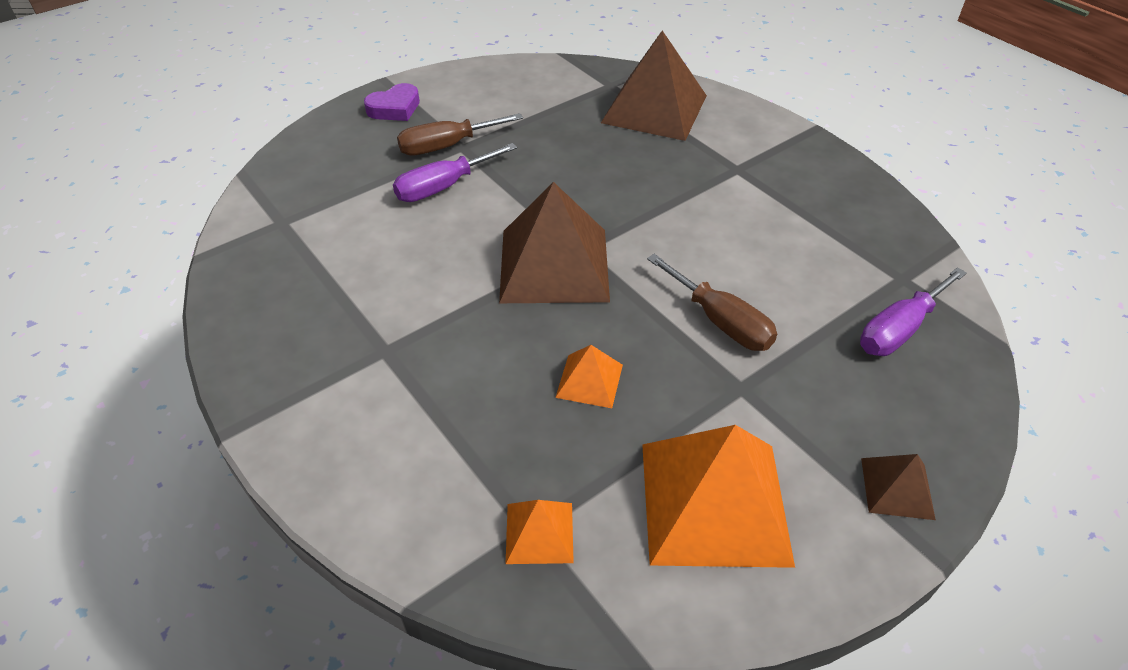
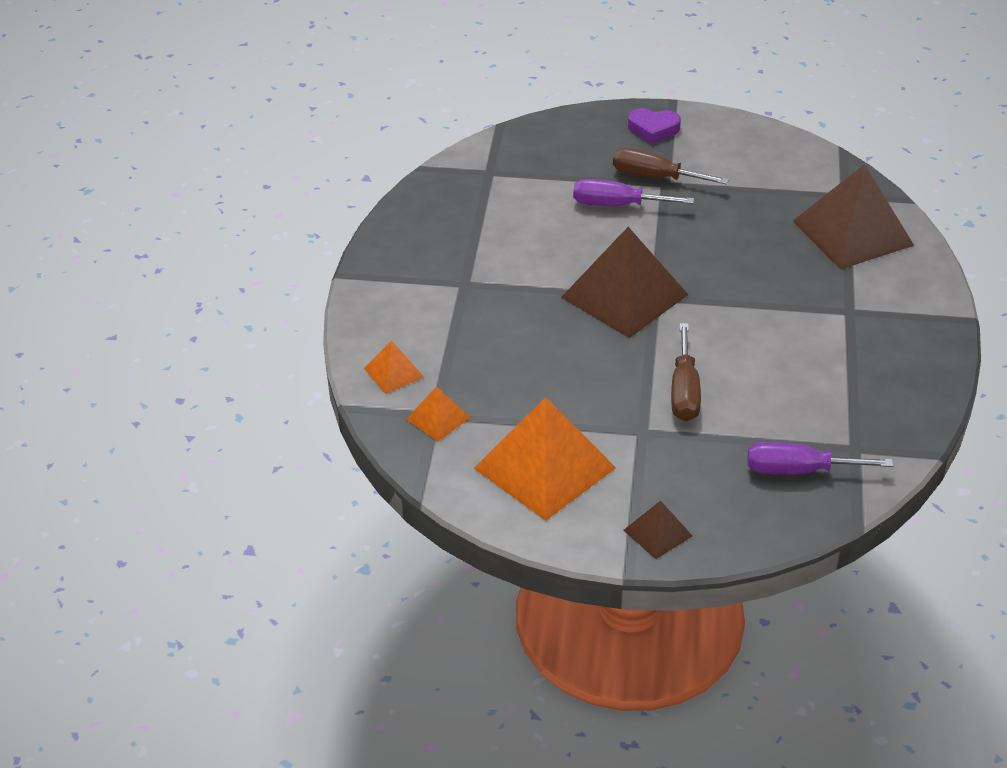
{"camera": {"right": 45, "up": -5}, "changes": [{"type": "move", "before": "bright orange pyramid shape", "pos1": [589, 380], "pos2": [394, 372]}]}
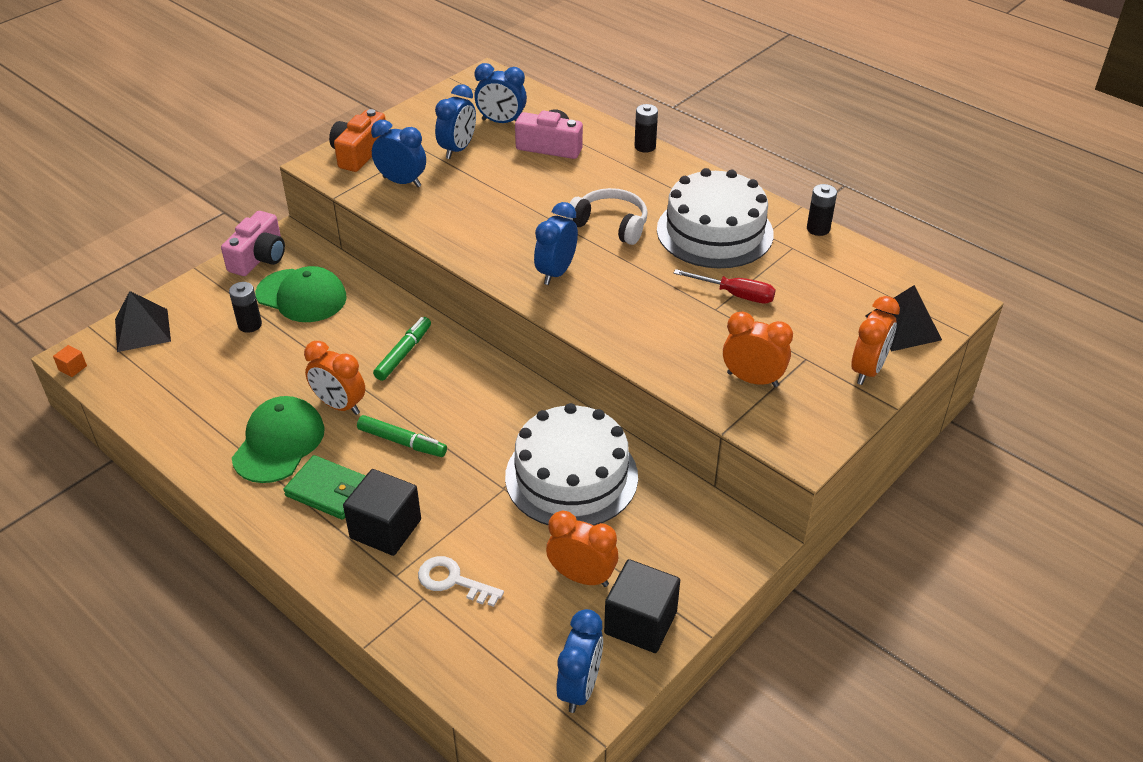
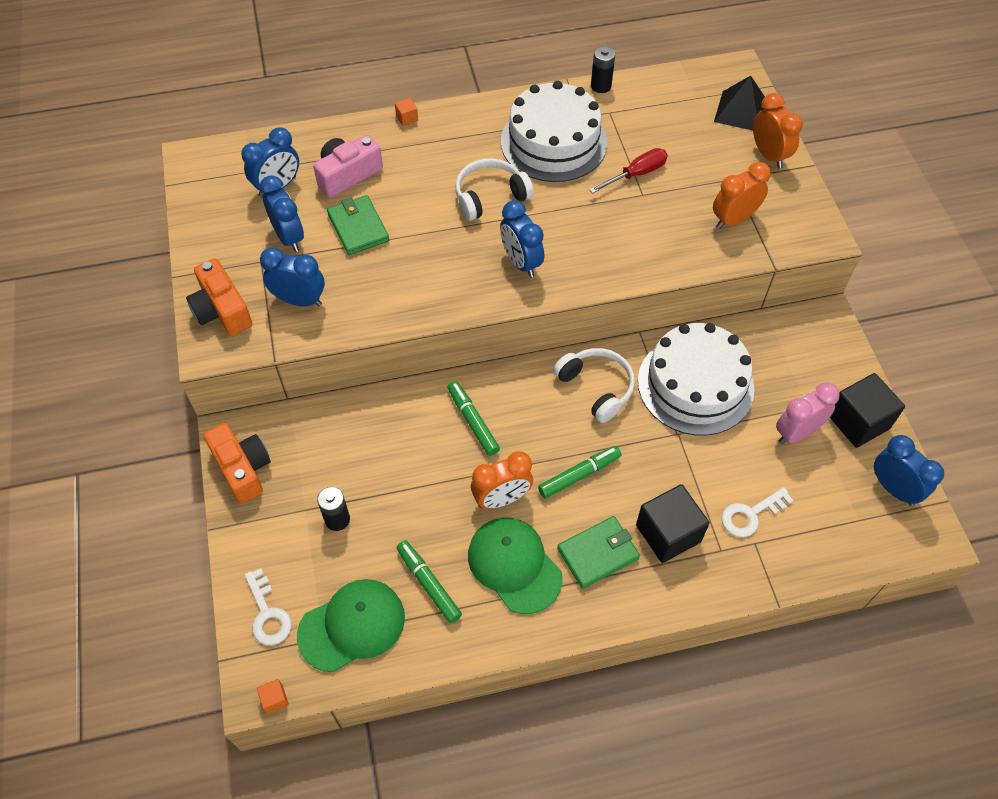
{"camera": {"right": -55, "up": 15}, "changes": [{"type": "insert", "after": "leaf-green billfold", "pos2": [358, 227]}, {"type": "insert", "after": "leaf-green marker pen", "pos2": [428, 584]}, {"type": "insert", "after": "pure white over-ear headphones", "pos2": [596, 387]}, {"type": "move", "before": "leaf-green peaked cap", "pos1": [301, 296], "pos2": [352, 626]}, {"type": "replace", "before": "ebony pyramid shape", "after": "pure white key", "pos1": [142, 330], "pos2": [267, 613]}, {"type": "replace", "before": "ebony AA battery", "after": "bright orange cube", "pos1": [645, 146], "pos2": [407, 118]}, {"type": "recolor", "before": "pink compact camera", "after": "bright orange compact camera", "pos1": [259, 257], "pos2": [242, 468]}, {"type": "recolor", "before": "bright orange clock", "after": "pink clock", "pos1": [582, 577], "pos2": [796, 432]}, {"type": "rotate", "before": "royal blue clock", "pos1": [402, 182], "pos2": [299, 300], "turn": 45}]}
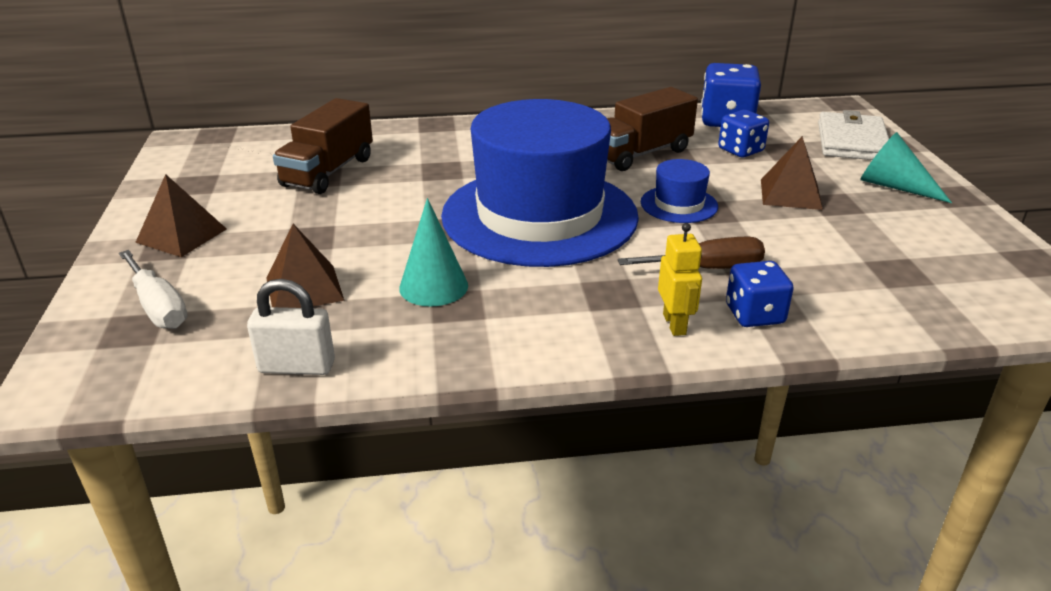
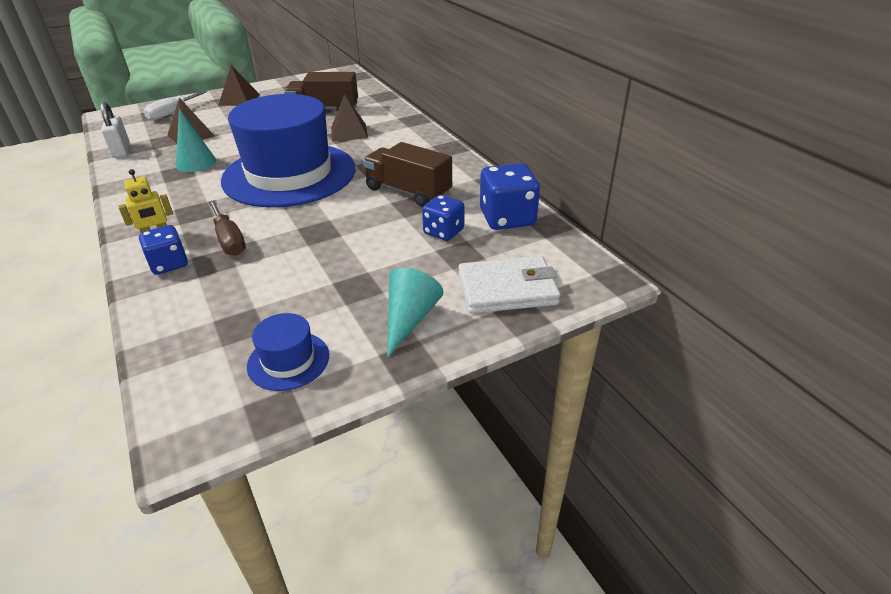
{"camera": {"right": 70, "up": 5}, "changes": [{"type": "move", "before": "royal blue top hat", "pos1": [679, 204], "pos2": [288, 360]}, {"type": "move", "before": "brown pyramid shape", "pos1": [790, 194], "pos2": [349, 132]}]}
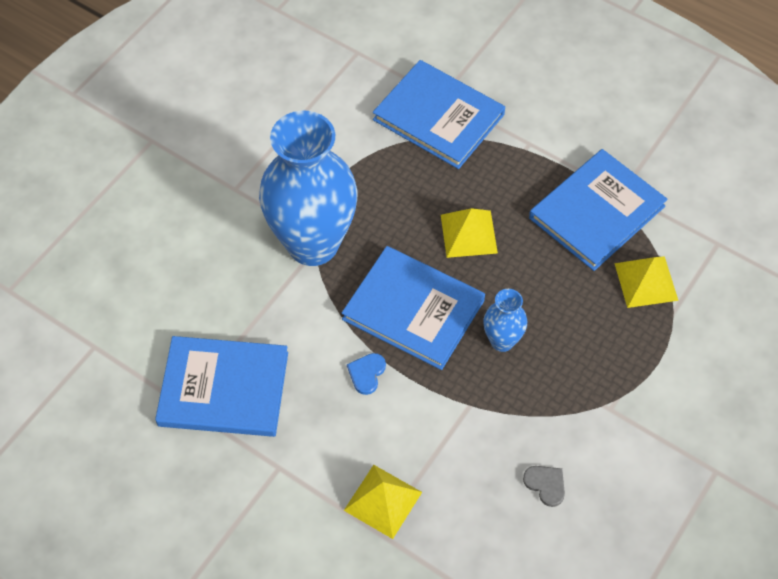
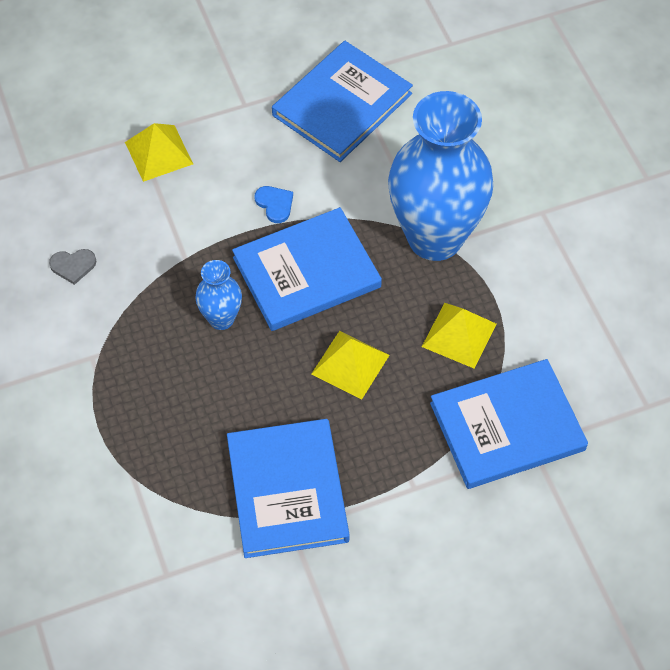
{"camera": {"right": 125, "up": 0}, "changes": [{"type": "move", "before": "bright yellow pyramid shape", "pos1": [646, 281], "pos2": [459, 335]}]}
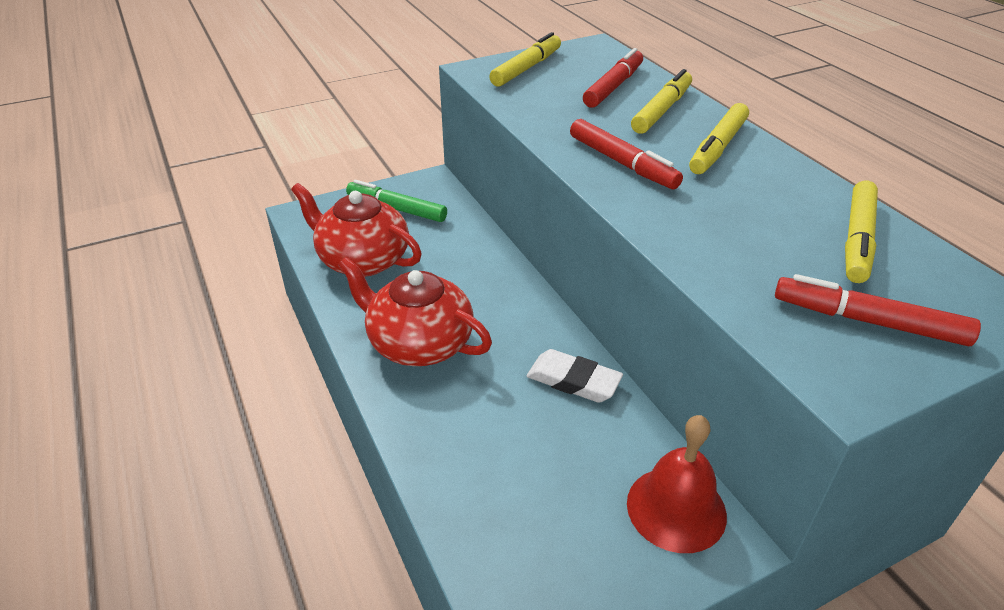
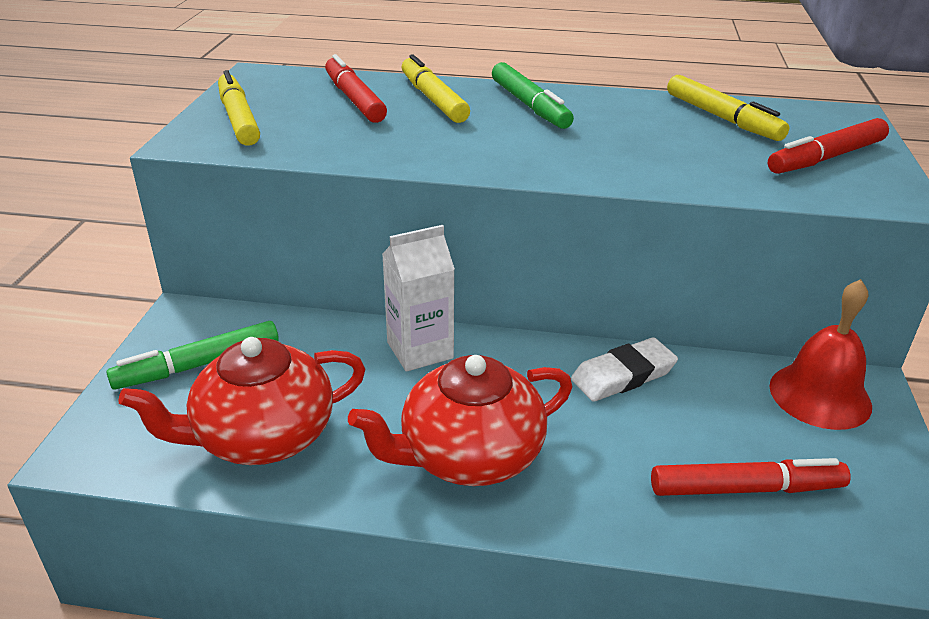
{"camera": {"right": -55, "up": -5}, "changes": [{"type": "insert", "after": "pure white milk carton", "pos2": [420, 350]}, {"type": "move", "before": "crimson marker pen", "pos1": [622, 163], "pos2": [746, 489]}, {"type": "recolor", "before": "bright yellow marker pen", "after": "leaf-green marker pen", "pos1": [717, 147], "pos2": [529, 105]}]}
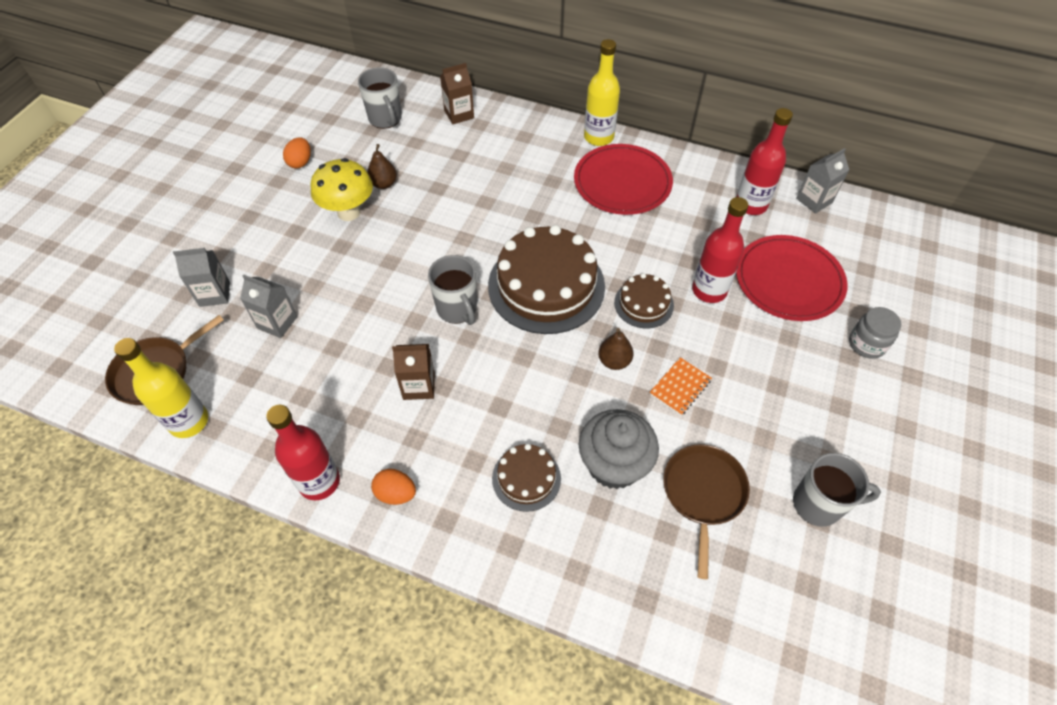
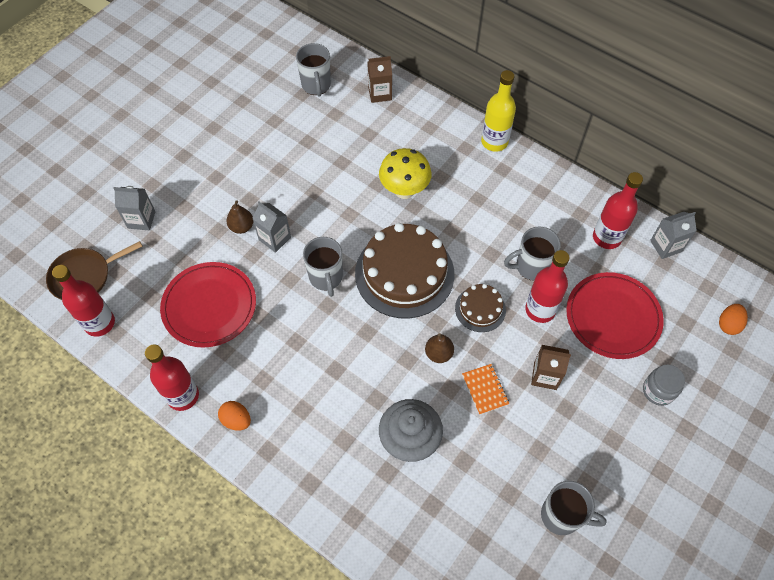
{"camera": {"right": 15, "up": 5}, "changes": [{"type": "delete", "before": "brown gateau", "pos1": [526, 478]}, {"type": "delete", "before": "brown skillet", "pos1": [703, 493]}, {"type": "insert", "after": "ash-grey tea mug", "pos2": [531, 267]}, {"type": "move", "before": "ash-grey milk carton", "pos1": [277, 322], "pos2": [275, 238]}, {"type": "move", "before": "bright orange egg shape", "pos1": [300, 162], "pos2": [728, 324]}, {"type": "move", "before": "bright yellow toadstool", "pos1": [349, 212], "pos2": [404, 190]}, {"type": "move", "before": "brown pear", "pos1": [384, 184], "pos2": [241, 227]}, {"type": "move", "before": "brown milk carton", "pos1": [419, 386], "pos2": [545, 376]}, {"type": "move", "before": "crimson flat dish", "pos1": [622, 182], "pos2": [209, 306]}, {"type": "recolor", "before": "bright yellow drink bottle", "after": "crimson drink bottle", "pos1": [189, 421], "pos2": [100, 323]}, {"type": "rotate", "before": "bright orange exercise book", "pos1": [680, 387], "pos2": [485, 389], "turn": -75}]}
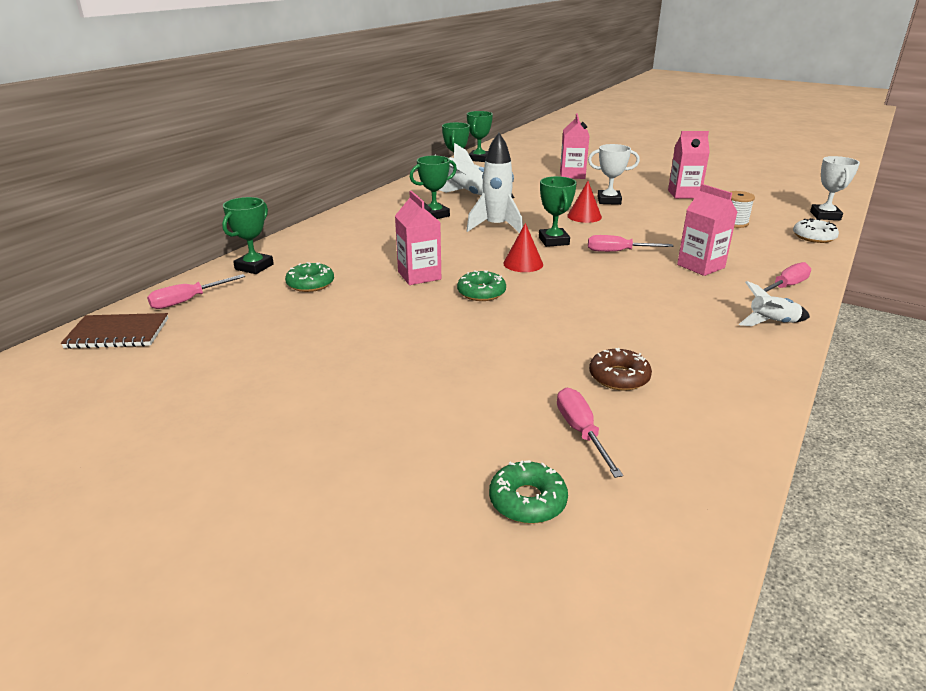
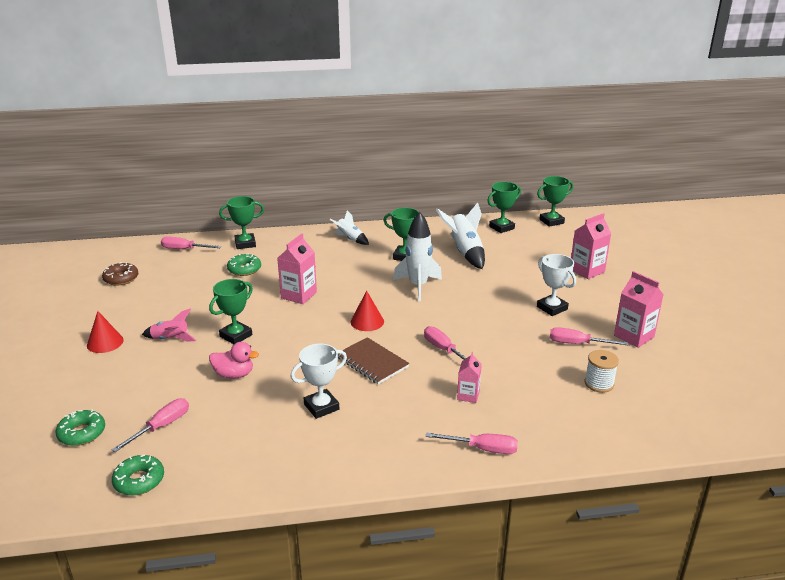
{"camera": {"right": 50, "up": 0}, "changes": [{"type": "delete", "before": "pure white donut", "pos1": [813, 237]}, {"type": "insert", "after": "pink rocket", "pos2": [170, 339]}, {"type": "insert", "after": "pink rubber duck", "pos2": [234, 374]}, {"type": "insert", "after": "pink flat screwdriver", "pos2": [577, 344]}, {"type": "move", "before": "brown exercise book", "pos1": [118, 333], "pos2": [372, 362]}, {"type": "move", "before": "leaf-green donut", "pos1": [481, 293], "pos2": [139, 480]}, {"type": "move", "before": "leaf-green award cup", "pos1": [553, 241], "pos2": [236, 336]}, {"type": "move", "before": "crimson cone", "pos1": [584, 216], "pos2": [105, 342]}, {"type": "move", "before": "brown donut", "pos1": [619, 377], "pos2": [121, 278]}, {"type": "move", "before": "pure white rocket", "pos1": [772, 323], "pos2": [350, 239]}, {"type": "move", "before": "pure white award cup", "pos1": [825, 216], "pos2": [321, 407]}, {"type": "resize", "before": "pink milk carton", "pos1": [700, 266], "pos2": [468, 395], "scale": 0.61}]}
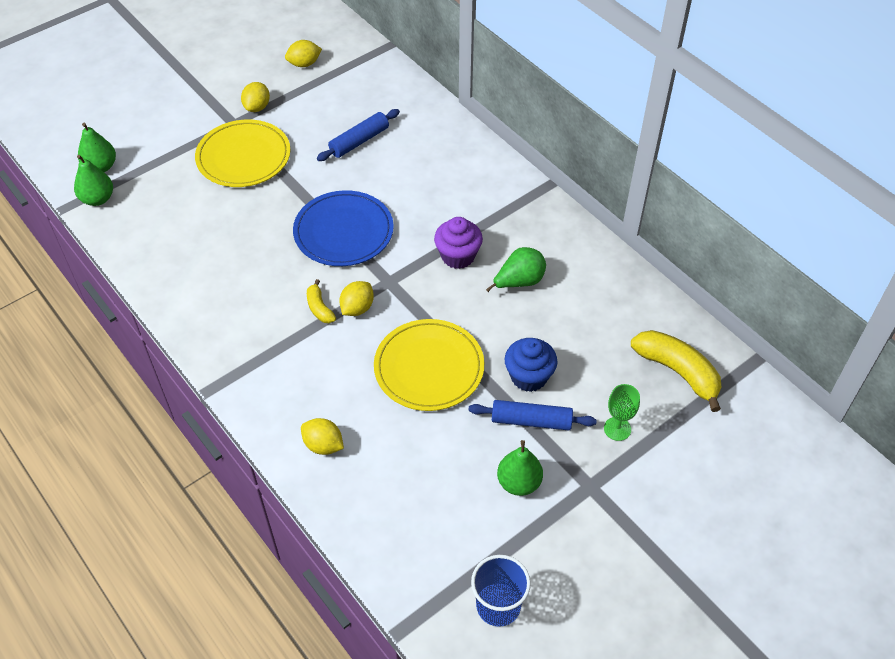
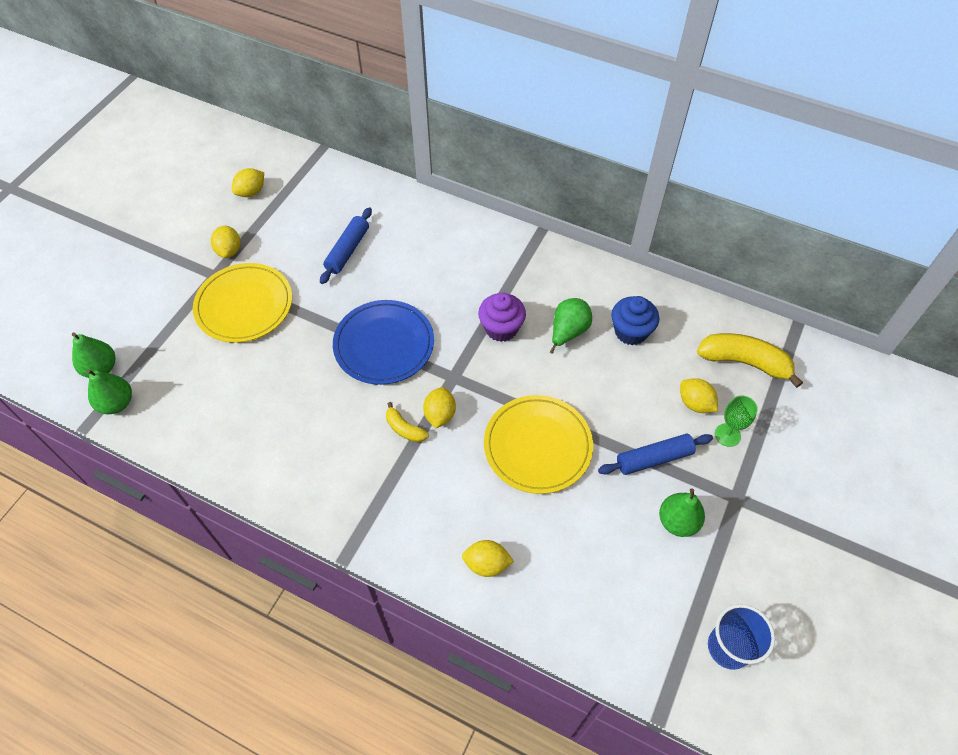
{"camera": {"right": -25, "up": 5}, "changes": [{"type": "insert", "after": "bright yellow toy lemon", "pos2": [695, 403]}, {"type": "move", "before": "royal blue muffin", "pos1": [529, 377], "pos2": [631, 332]}]}
